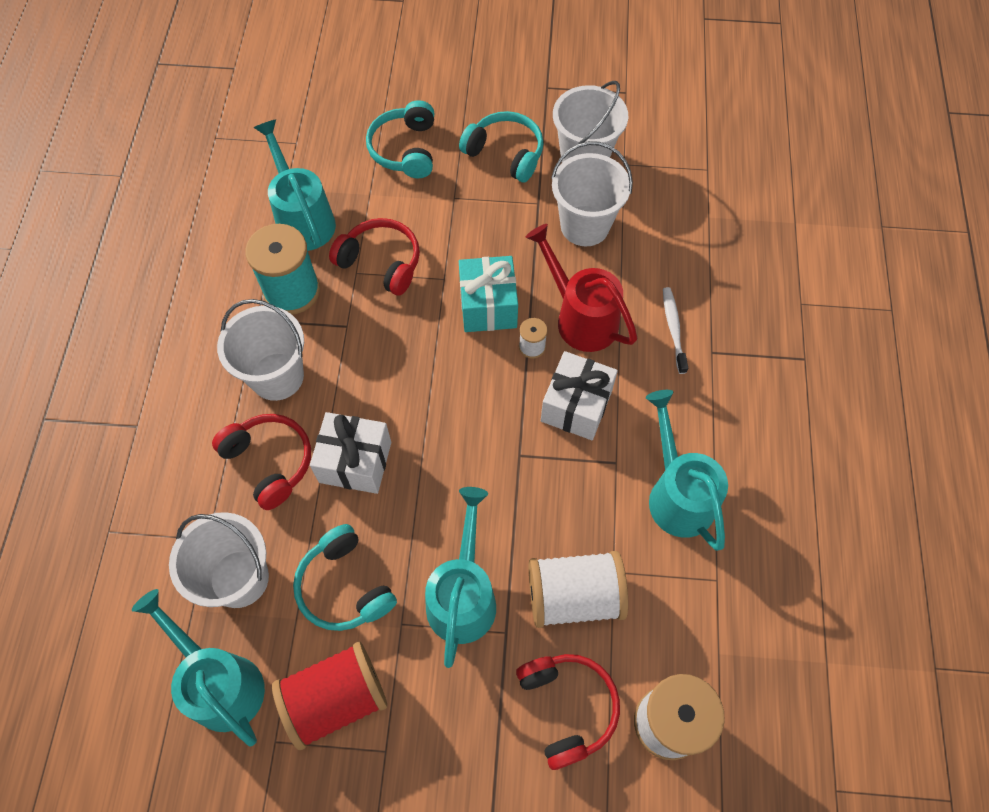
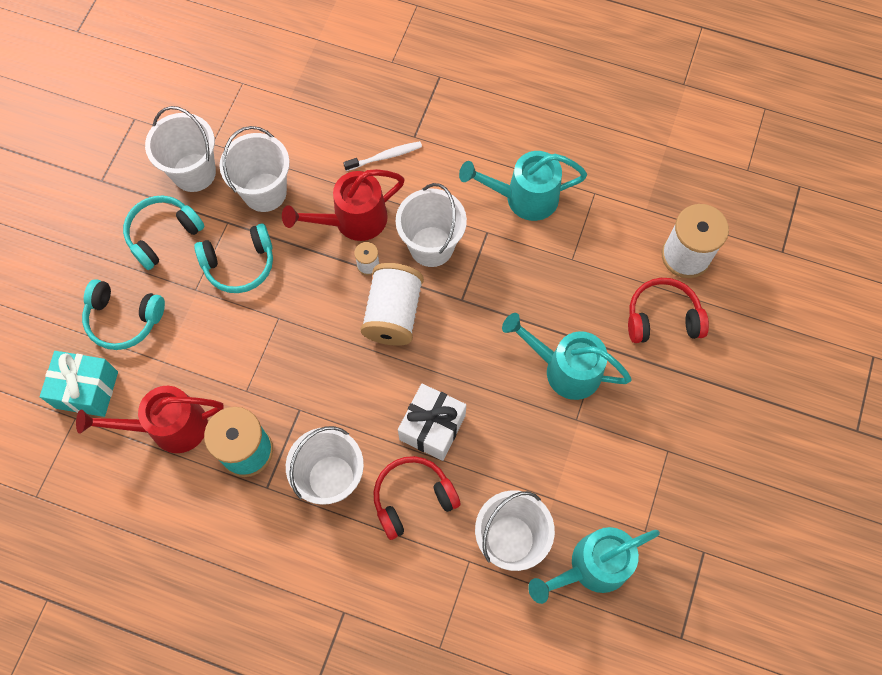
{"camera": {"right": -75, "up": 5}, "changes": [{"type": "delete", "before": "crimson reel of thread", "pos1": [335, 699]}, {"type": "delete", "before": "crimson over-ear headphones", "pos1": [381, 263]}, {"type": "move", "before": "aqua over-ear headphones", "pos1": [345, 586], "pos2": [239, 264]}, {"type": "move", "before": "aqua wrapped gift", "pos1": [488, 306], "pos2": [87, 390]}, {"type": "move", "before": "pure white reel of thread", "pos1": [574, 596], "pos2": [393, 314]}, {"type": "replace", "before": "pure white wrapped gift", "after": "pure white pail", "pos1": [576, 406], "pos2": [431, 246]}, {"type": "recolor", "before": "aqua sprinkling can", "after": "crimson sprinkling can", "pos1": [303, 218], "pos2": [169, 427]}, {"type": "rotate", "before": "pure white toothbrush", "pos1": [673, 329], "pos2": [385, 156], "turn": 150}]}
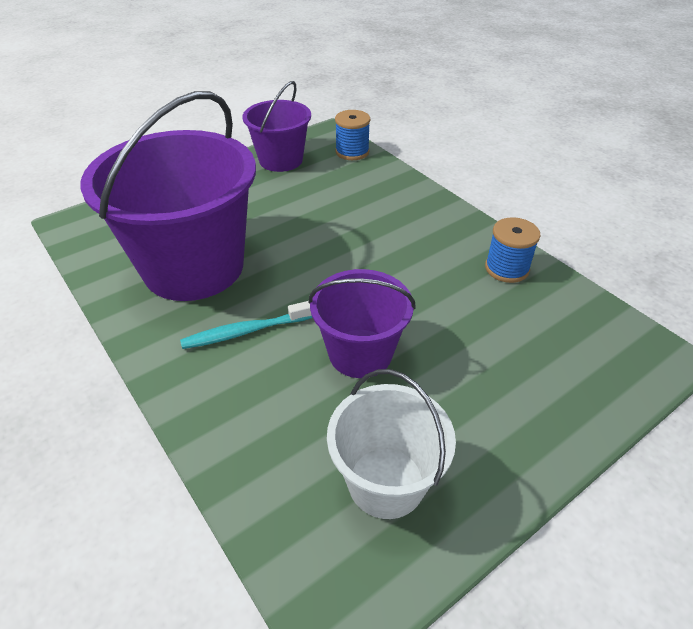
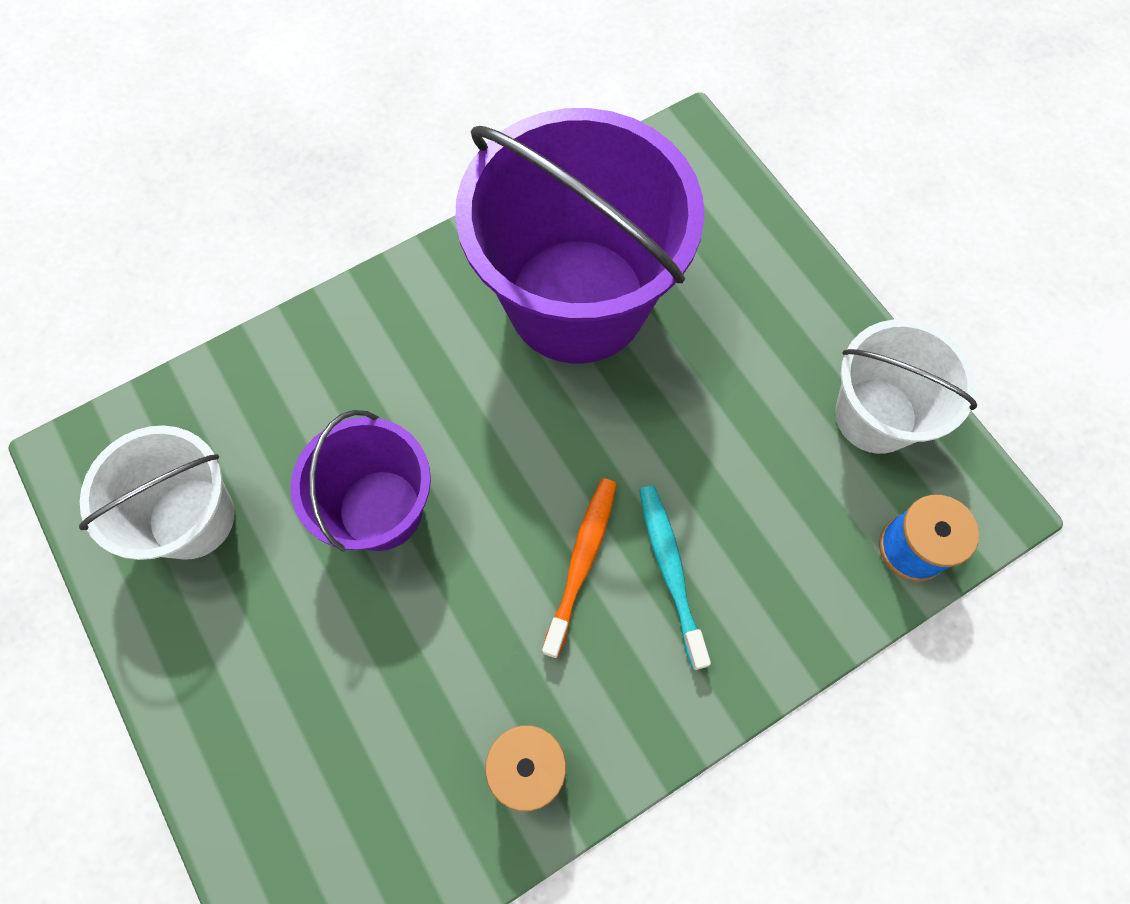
{"camera": {"right": 95, "up": 25}, "changes": [{"type": "insert", "after": "bright orange toothbrush", "pos2": [581, 562]}, {"type": "move", "before": "aqua toothbrush", "pos1": [246, 331], "pos2": [671, 572]}, {"type": "recolor", "before": "violet pail", "after": "pure white pail", "pos1": [281, 160], "pos2": [875, 415]}]}
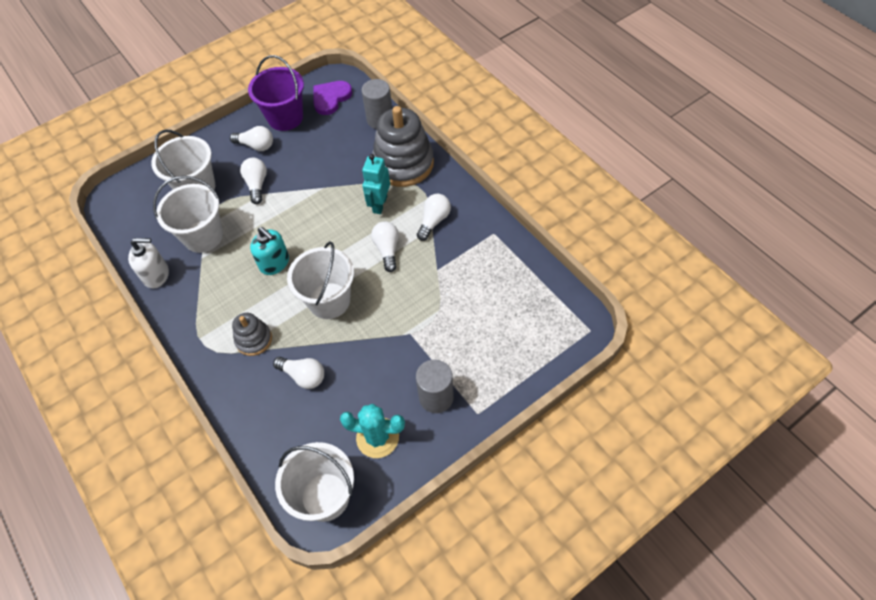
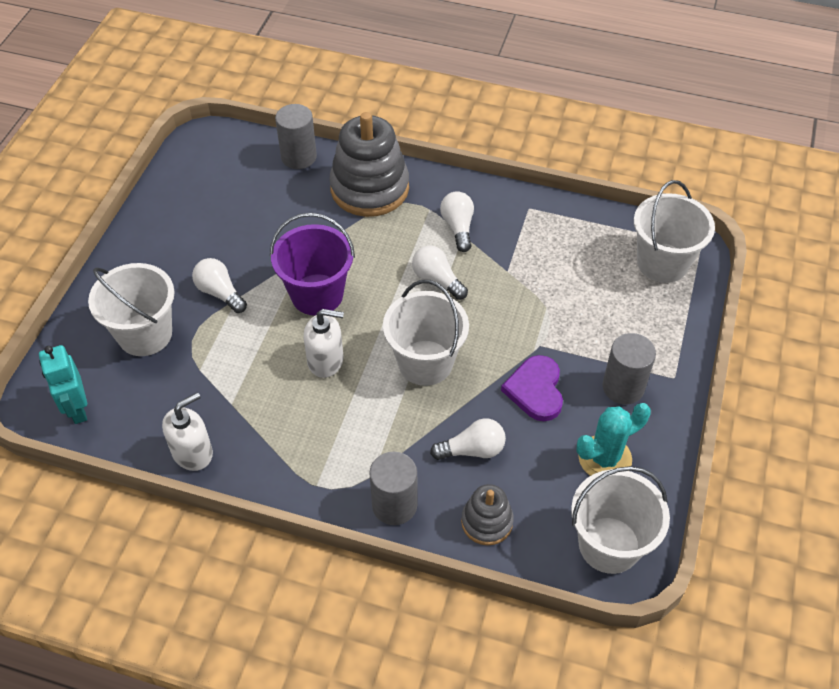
{"camera": {"right": -40, "up": -5}, "changes": [{"type": "delete", "before": "pure white bulb", "pos1": [256, 145]}, {"type": "insert", "after": "ash-grey solid cylinder", "pos2": [394, 505]}, {"type": "move", "before": "pure white pail", "pos1": [203, 236], "pos2": [662, 263]}, {"type": "move", "before": "ash-grey ring stacker", "pos1": [254, 339], "pos2": [487, 522]}, {"type": "move", "before": "violet pail", "pos1": [285, 117], "pos2": [317, 294]}, {"type": "move", "before": "violet heart", "pos1": [331, 98], "pos2": [535, 390]}, {"type": "move", "before": "aqua toy robot", "pos1": [379, 204], "pos2": [77, 409]}, {"type": "recolor", "before": "aqua soap pump", "after": "pure white soap pump", "pos1": [274, 263], "pos2": [326, 360]}]}
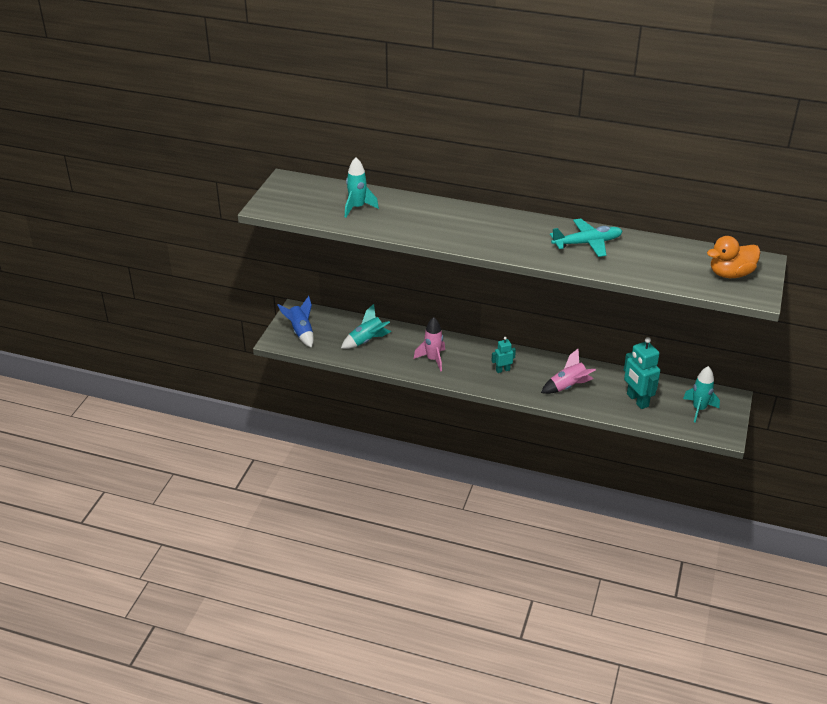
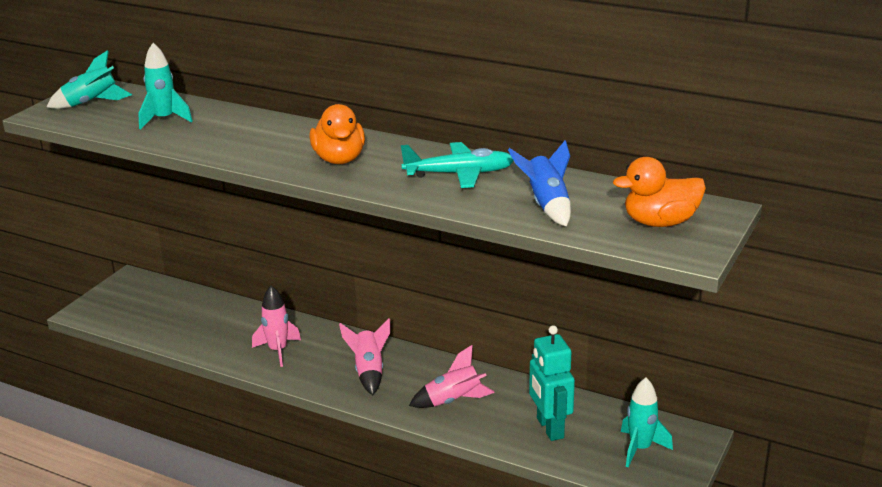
{"camera": {"right": 10, "up": -10}, "changes": [{"type": "insert", "after": "bright orange rubber duck", "pos2": [339, 159]}, {"type": "move", "before": "royal blue rocket", "pos1": [301, 332], "pos2": [547, 205]}, {"type": "move", "before": "aqua rocket", "pos1": [367, 341], "pos2": [91, 103]}, {"type": "replace", "before": "aqua toy robot", "after": "pink rocket", "pos1": [502, 370], "pos2": [369, 372]}]}
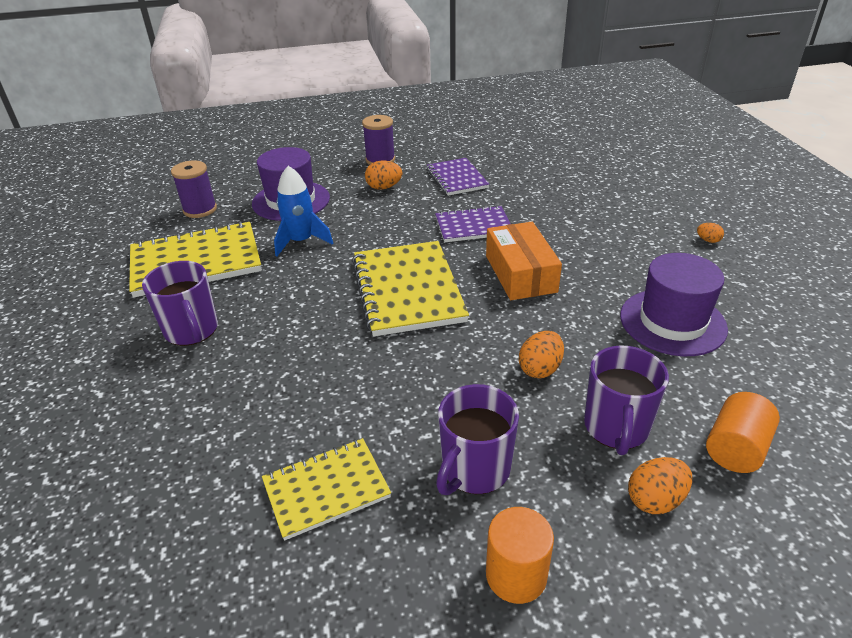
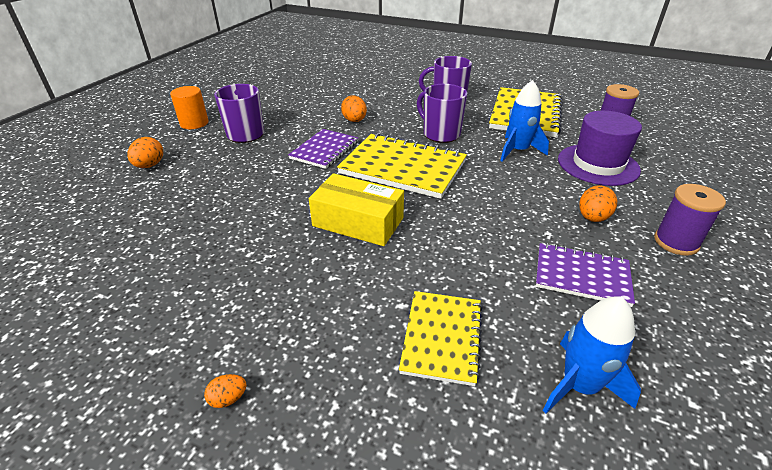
{"camera": {"right": 125, "up": 0}, "changes": [{"type": "delete", "before": "violet top hat", "pos1": [672, 322]}, {"type": "delete", "before": "bright orange solid cylinder", "pos1": [735, 448]}, {"type": "insert", "after": "royal blue rocket", "pos2": [579, 385]}, {"type": "move", "before": "bright yellow exercise book", "pos1": [326, 489], "pos2": [442, 337]}, {"type": "move", "before": "violet exercise book", "pos1": [473, 226], "pos2": [324, 150]}, {"type": "move", "before": "bright orange egg shape", "pos1": [540, 369], "pos2": [354, 121]}, {"type": "move", "before": "violet tea mug", "pos1": [616, 428], "pos2": [440, 134]}, {"type": "recolor", "before": "bright orange parcel", "after": "bright yellow parcel", "pos1": [520, 273], "pos2": [358, 222]}]}
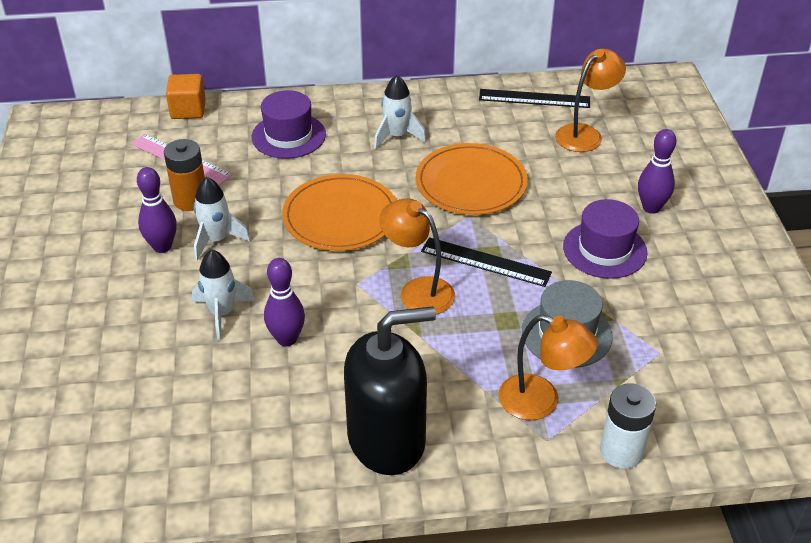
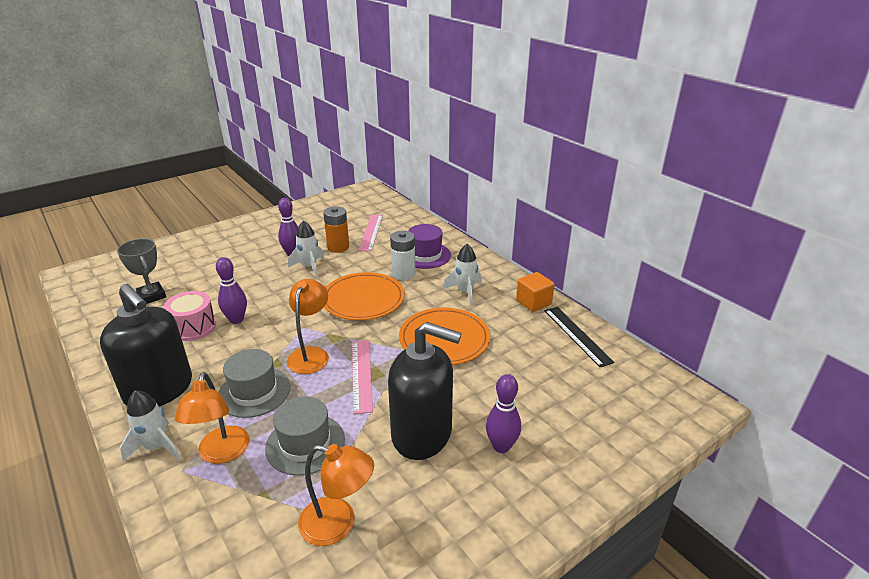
{"camera": {"right": 60, "up": -10}, "changes": [{"type": "insert", "after": "ash-grey award cup", "pos2": [152, 296]}, {"type": "insert", "after": "pink snare drum", "pos2": [193, 327]}, {"type": "insert", "after": "ash-grey top hat", "pos2": [254, 392]}, {"type": "move", "before": "bright orange cube", "pos1": [188, 110], "pos2": [533, 302]}, {"type": "move", "before": "pure white rocket", "pos1": [222, 313], "pos2": [156, 447]}, {"type": "move", "before": "bright orange lamp", "pos1": [585, 134], "pos2": [338, 524]}, {"type": "move", "before": "pure white AA battery", "pos1": [621, 451], "pos2": [403, 274]}, {"type": "replace", "before": "violet top hat", "after": "ebony soap pump", "pos1": [604, 249], "pos2": [422, 434]}, {"type": "recolor", "before": "ebony straightedge", "after": "pink straightedge", "pos1": [485, 262], "pos2": [361, 374]}]}
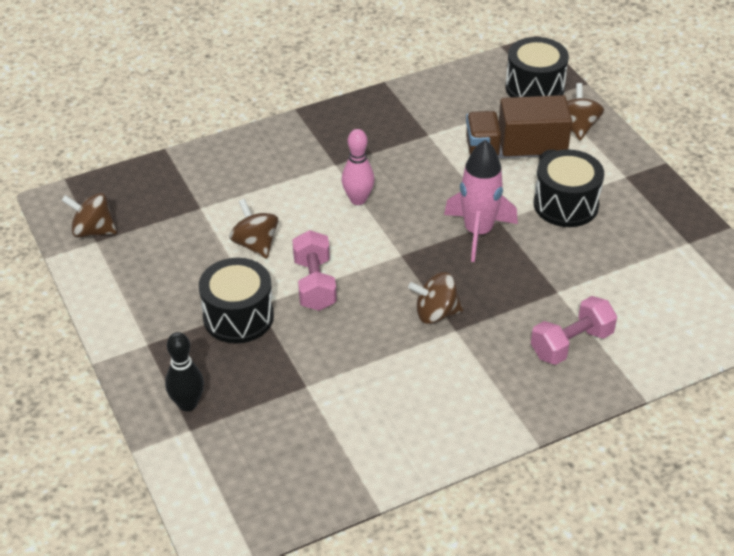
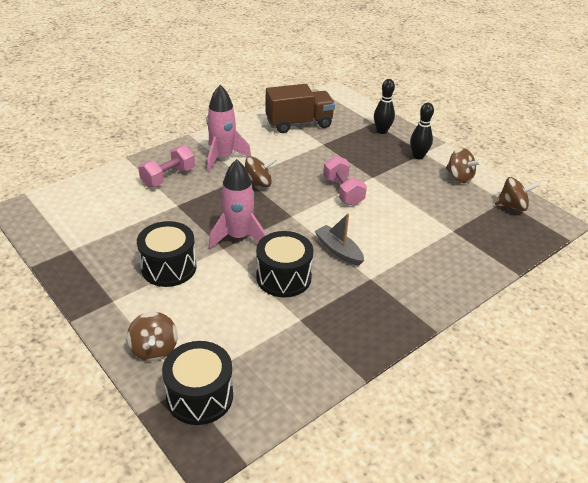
{"camera": {"right": 165, "up": -5}, "changes": [{"type": "insert", "after": "pink rocket", "pos2": [223, 157]}, {"type": "insert", "after": "ebony skittle", "pos2": [418, 156]}, {"type": "move", "before": "ebony snare drum", "pos1": [238, 317], "pos2": [283, 277]}, {"type": "move", "before": "brown toy top", "pos1": [255, 244], "pos2": [459, 177]}, {"type": "move", "before": "brown lorry", "pos1": [515, 153], "pos2": [299, 123]}, {"type": "replace", "before": "pink skittle", "after": "ash-grey boat", "pos1": [358, 200], "pos2": [338, 250]}]}
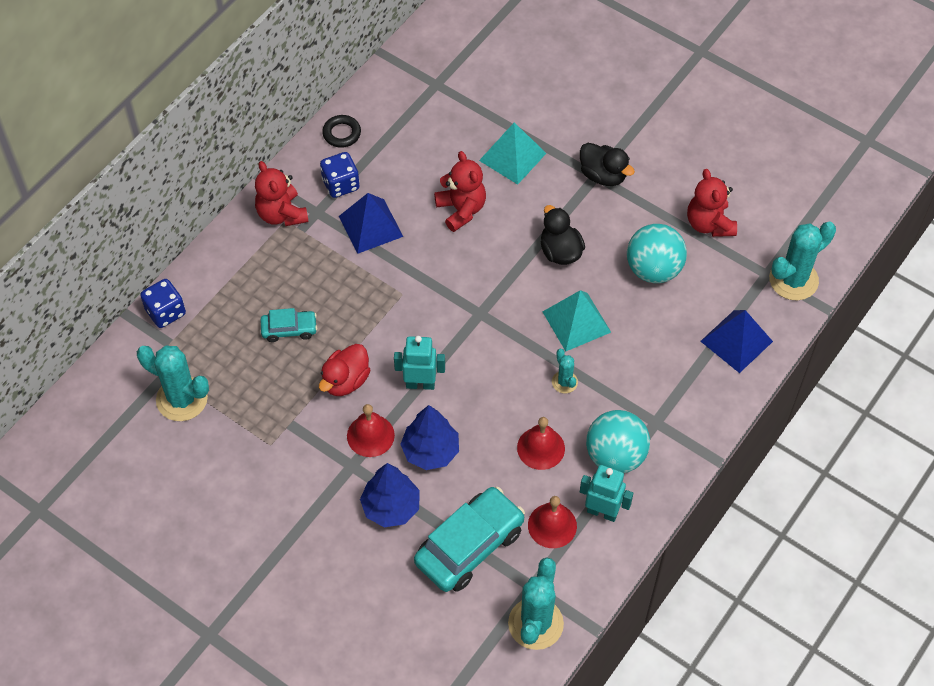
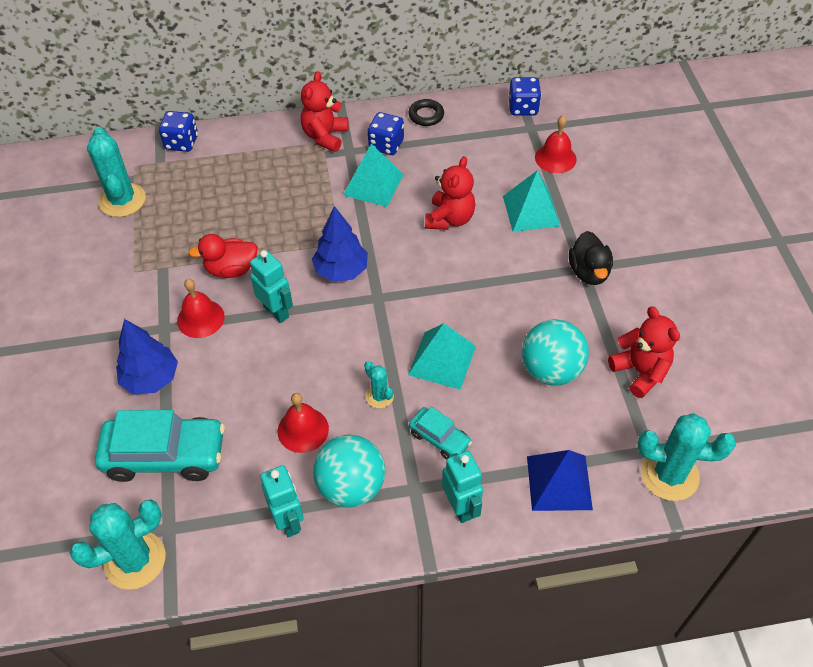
{"camera": {"right": 45, "up": -5}, "changes": [{"type": "delete", "before": "ebony rubber duck", "pos1": [560, 251]}, {"type": "insert", "after": "aqua toy robot", "pos2": [460, 507]}, {"type": "insert", "after": "royal blue dice", "pos2": [523, 108]}, {"type": "move", "before": "aqua toy car", "pos1": [289, 329], "pos2": [439, 438]}, {"type": "move", "before": "royal blue tree", "pos1": [430, 451], "pos2": [341, 271]}, {"type": "move", "before": "crimson hand bell", "pos1": [552, 525], "pos2": [555, 158]}, {"type": "recolor", "before": "royal blue pyramid shape", "after": "aqua pyramid shape", "pos1": [370, 226], "pos2": [373, 184]}, {"type": "rotate", "before": "aqua saguaro cactus", "pos1": [564, 382], "pos2": [379, 396], "turn": -60}, {"type": "rotate", "before": "crimson teddy bear", "pos1": [709, 224], "pos2": [640, 372], "turn": 120}]}
